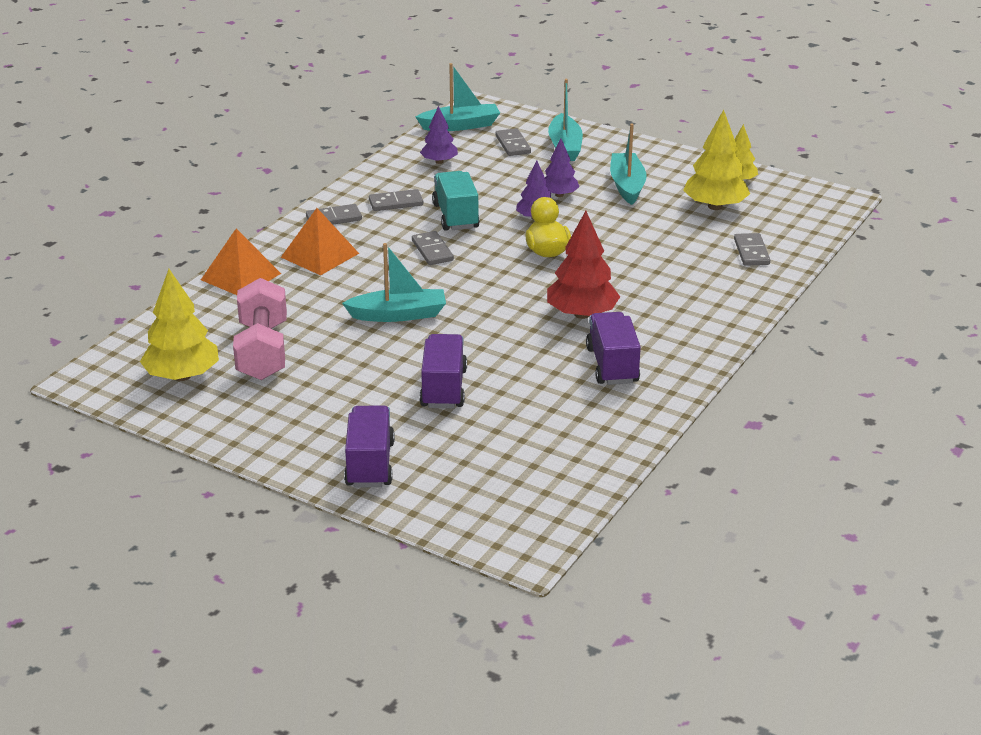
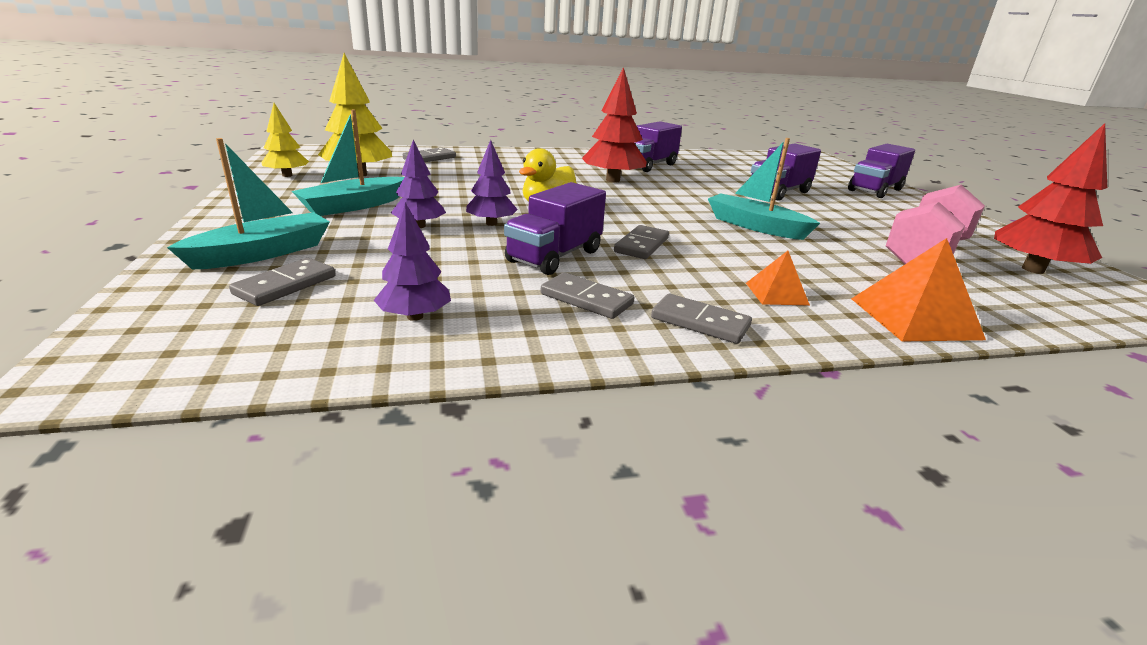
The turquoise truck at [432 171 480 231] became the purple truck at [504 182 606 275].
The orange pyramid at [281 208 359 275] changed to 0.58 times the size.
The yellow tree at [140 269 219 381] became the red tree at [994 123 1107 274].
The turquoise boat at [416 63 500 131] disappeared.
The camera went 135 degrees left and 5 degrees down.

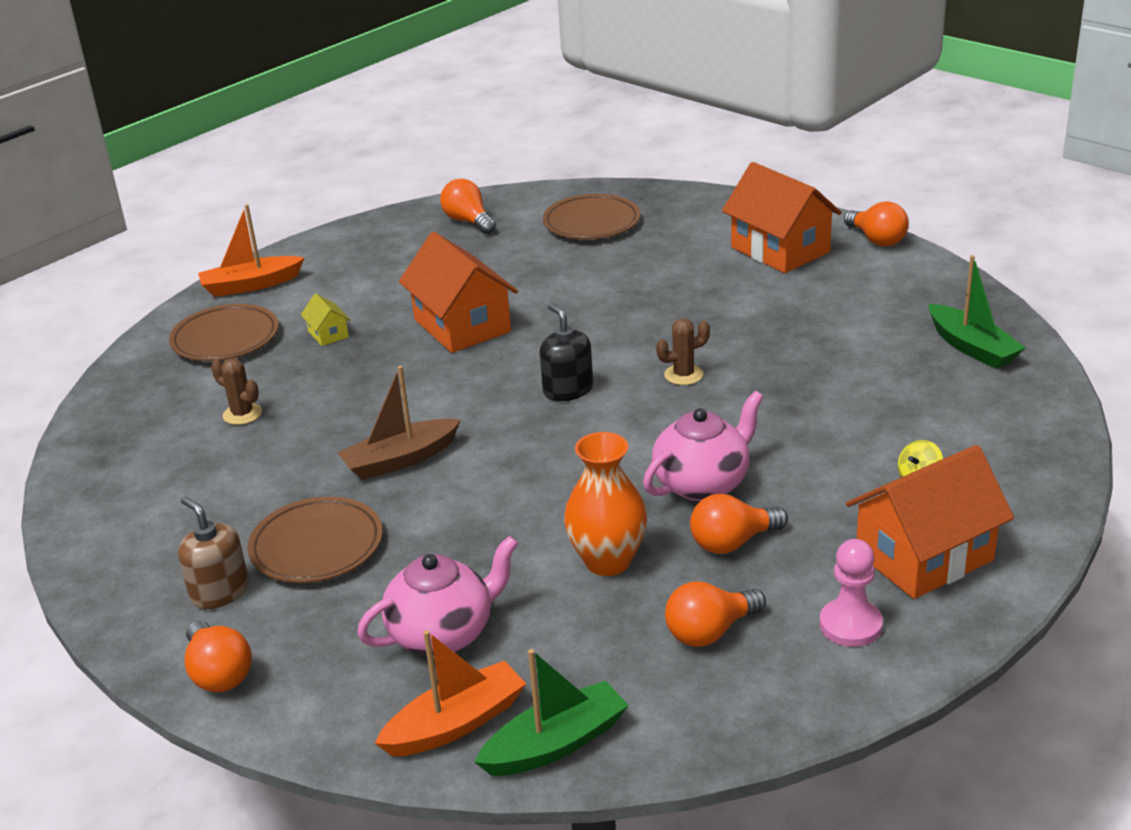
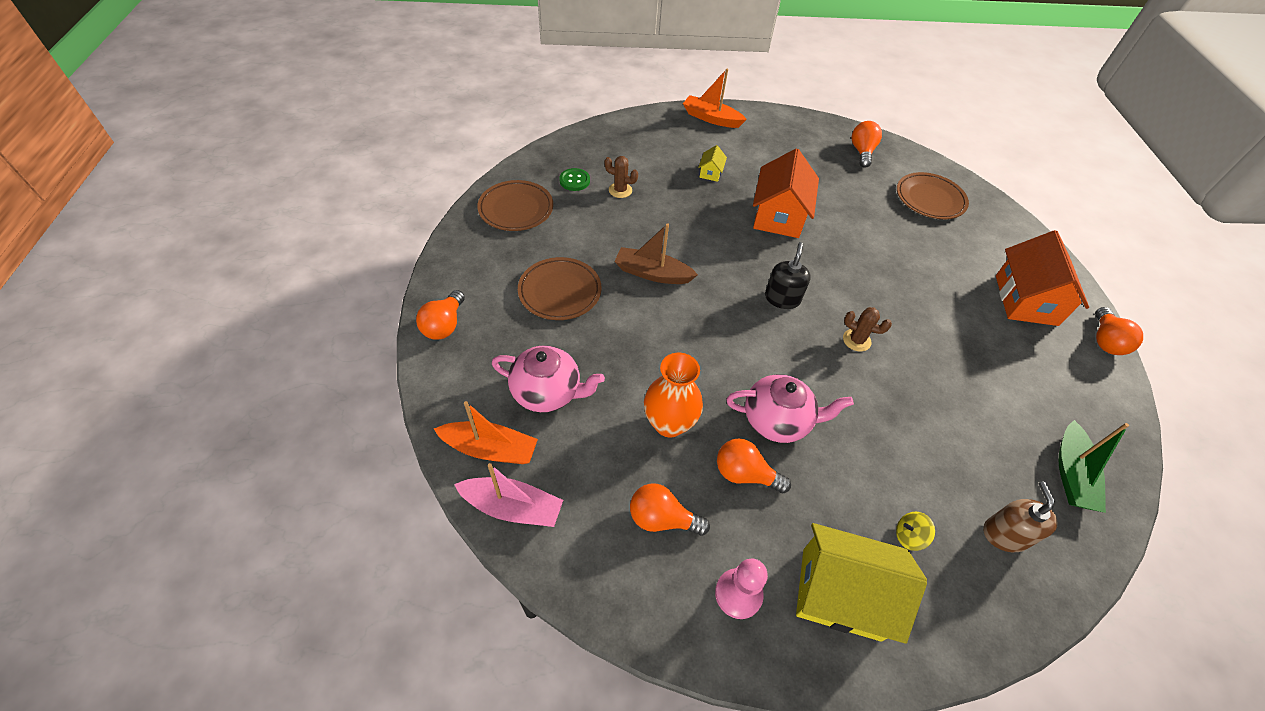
The green boat at [474 649 629 776] became the pink boat at [454 463 563 527].
The brown plate moved from [169 304 279 361] to [477 180 553 231].
The green button at [559 168 590 191] appeared.
The brown cactus at [211 358 262 425] turned 60 degrees counterclockwise.
The orange house at [846 445 1014 599] became the yellow house at [796 523 927 644].
The brown soap dispenser moved from [178 496 249 609] to [983 481 1057 552].
The camera went 40 degrees right and 20 degrees up.

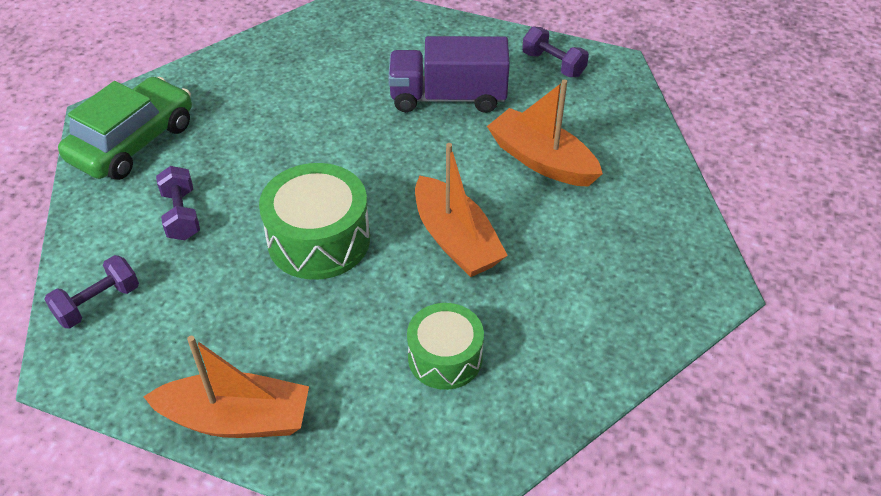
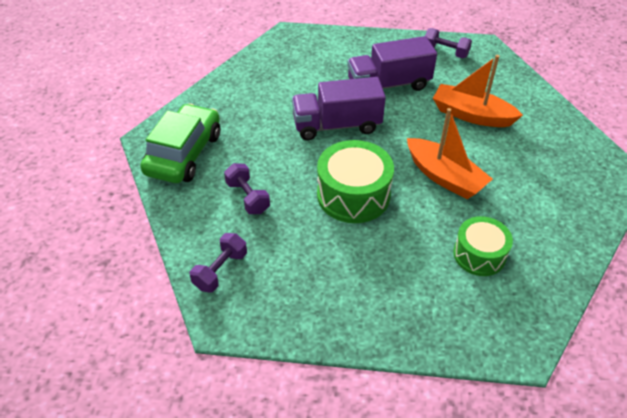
The purple truck at [292 77 386 140] appeared.
The orange boat at [143 336 309 438] disappeared.
The camera went 15 degrees left and 0 degrees up.

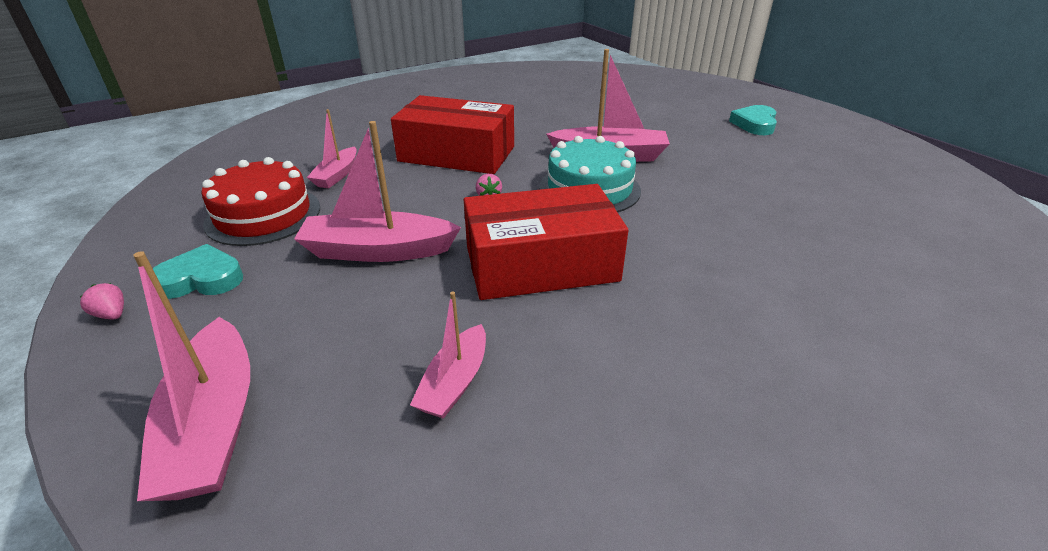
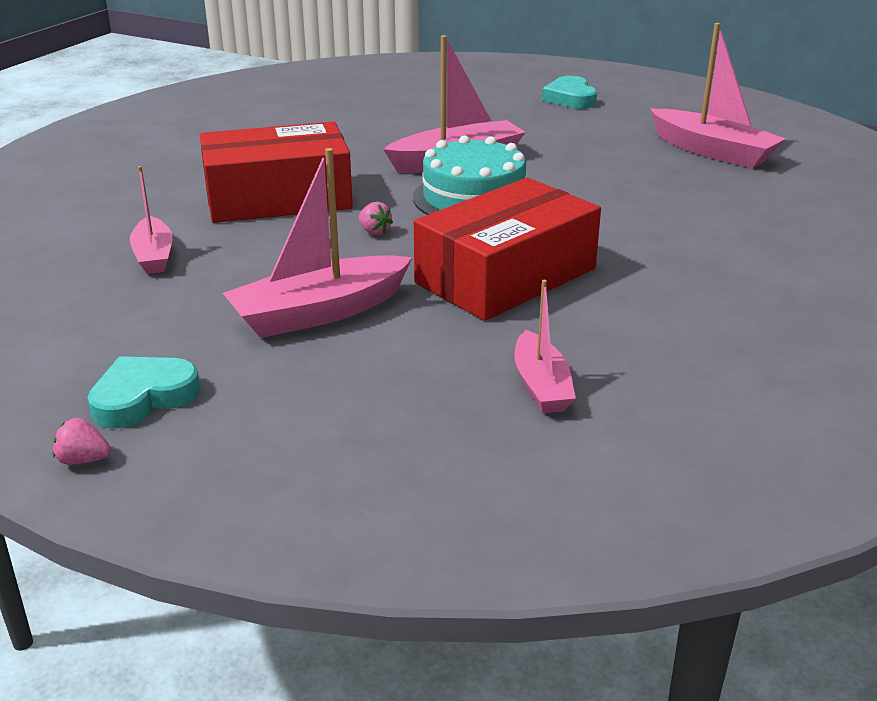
The pink boat moved from [133 251 250 501] to [650 23 786 168].
The red cake at [202 157 320 246] disappeared.
The camera went 30 degrees left and 5 degrees down.

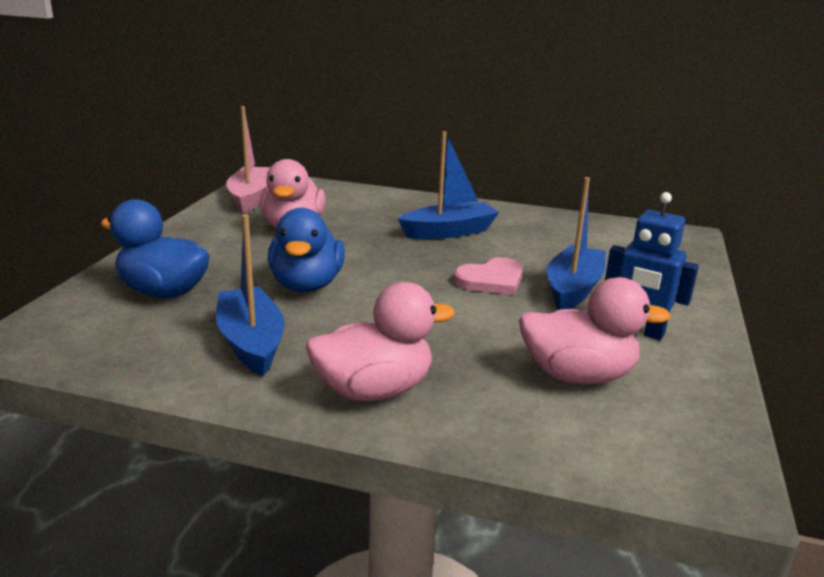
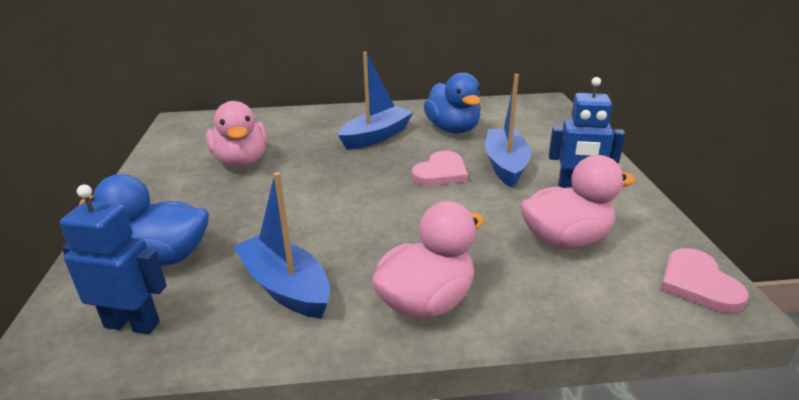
The blue robot at [60 185 167 334] appeared.
The blue duck moved from [268 208 345 292] to [424 72 481 134].
The pink heart at [660 248 749 313] appeared.
The pink boat at [226 106 270 213] disappeared.
The camera went 20 degrees left and 5 degrees up.

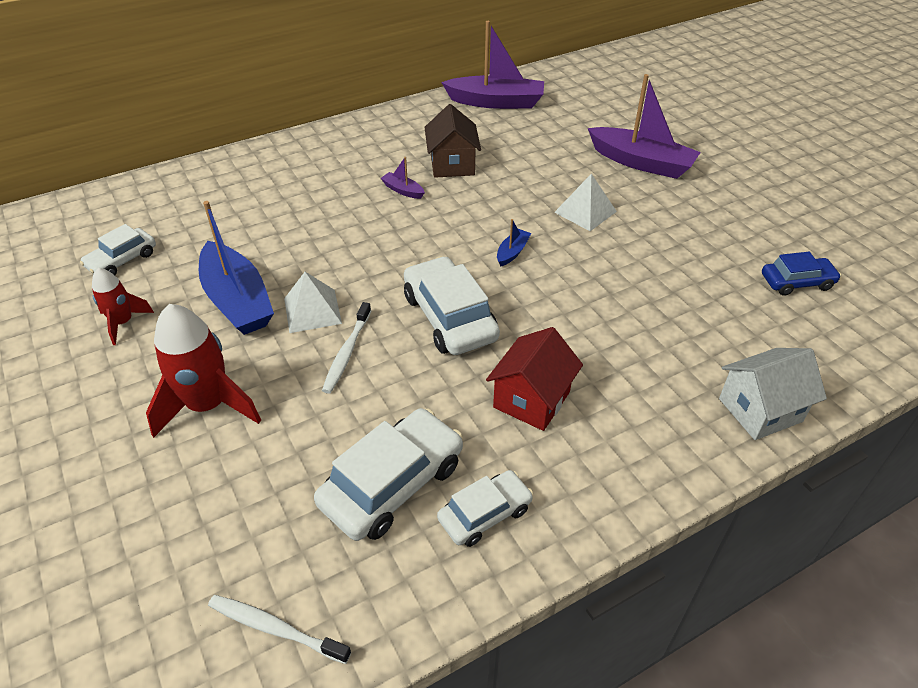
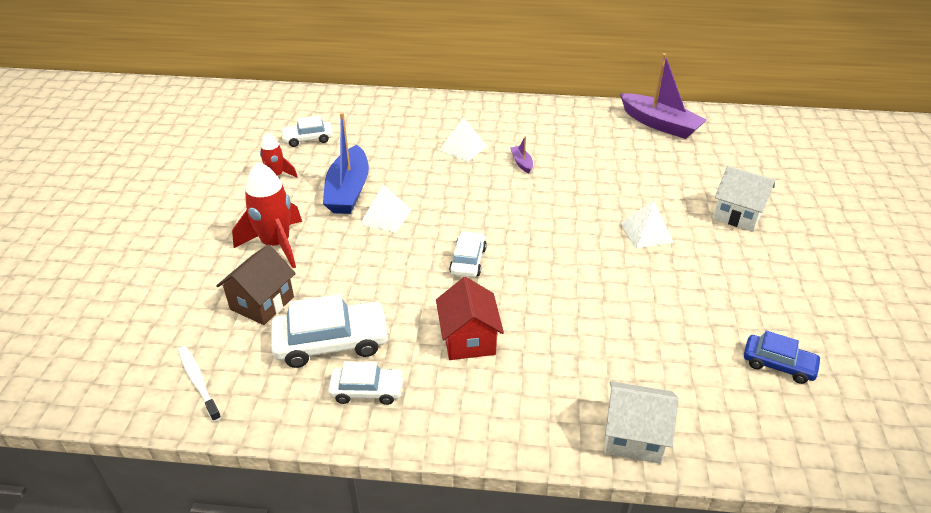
The brown house moved from [424 104 481 178] to [216 244 296 325].
The red house at [486 327 583 431] turned 75 degrees counterclockwise.
The white pyramid at [439 117 487 162] appeared.
The white car at [404 256 500 355] changed to 0.60 times the size.
The purple boat at [588 74 701 179] was replaced by the white house at [713 166 775 232].
The white toothbrush at [322 302 371 394] disappeared.
The blue boat at [497 219 531 266] disappeared.
The camera went 35 degrees right and 5 degrees down.

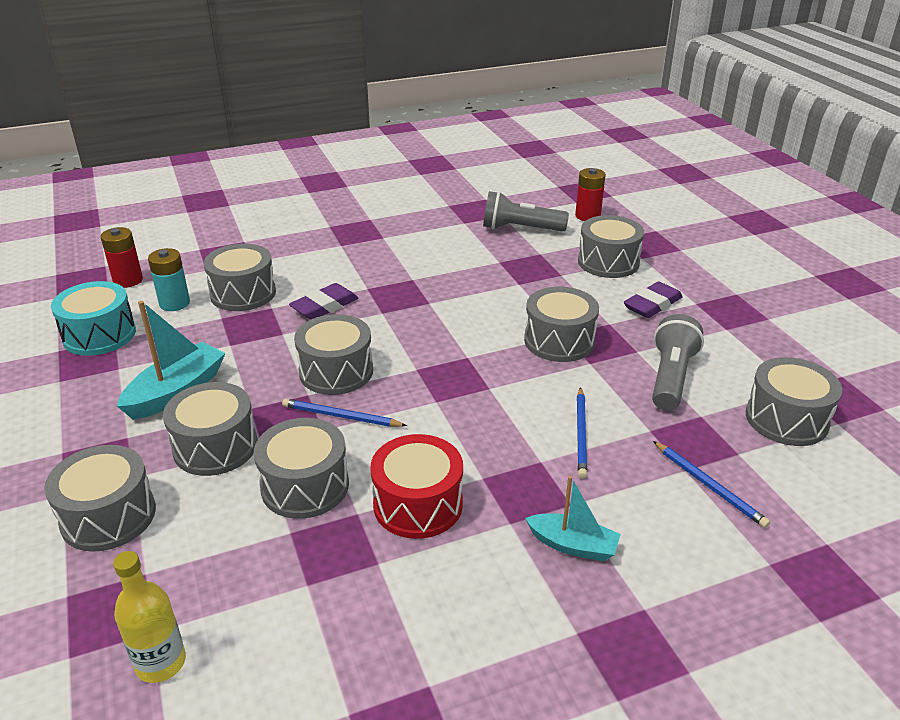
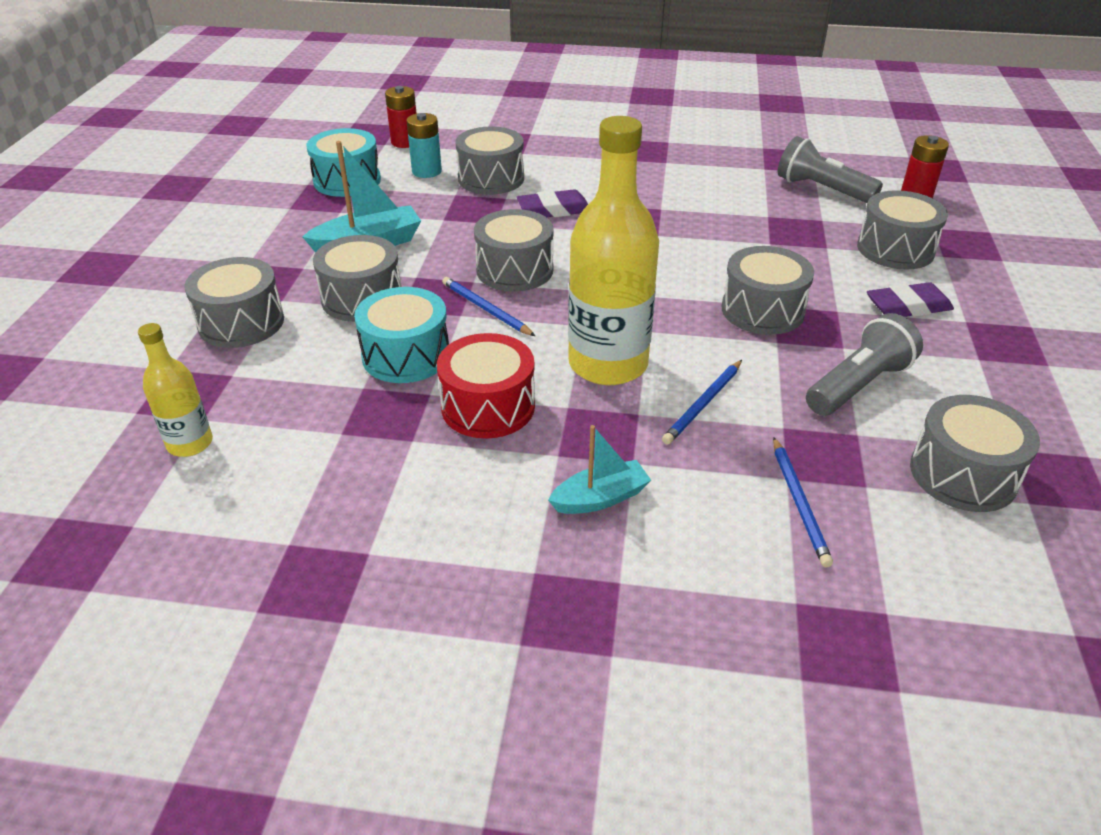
The grey drum at [254 418 349 519] became the turquoise drum at [354 287 449 383].
The turquoise boat at [525 476 621 561] turned 75 degrees counterclockwise.
The yellow bottle at [568 116 659 385] appeared.
The camera went 30 degrees right and 5 degrees up.

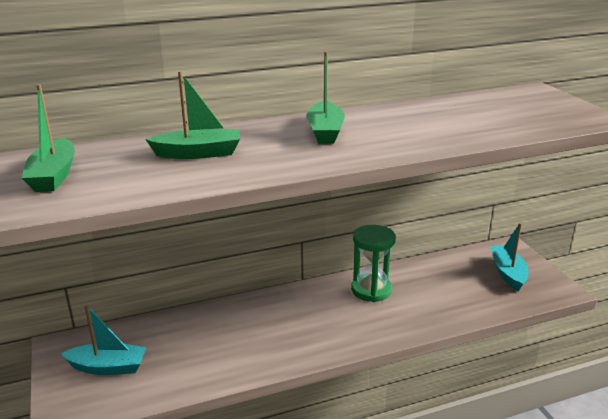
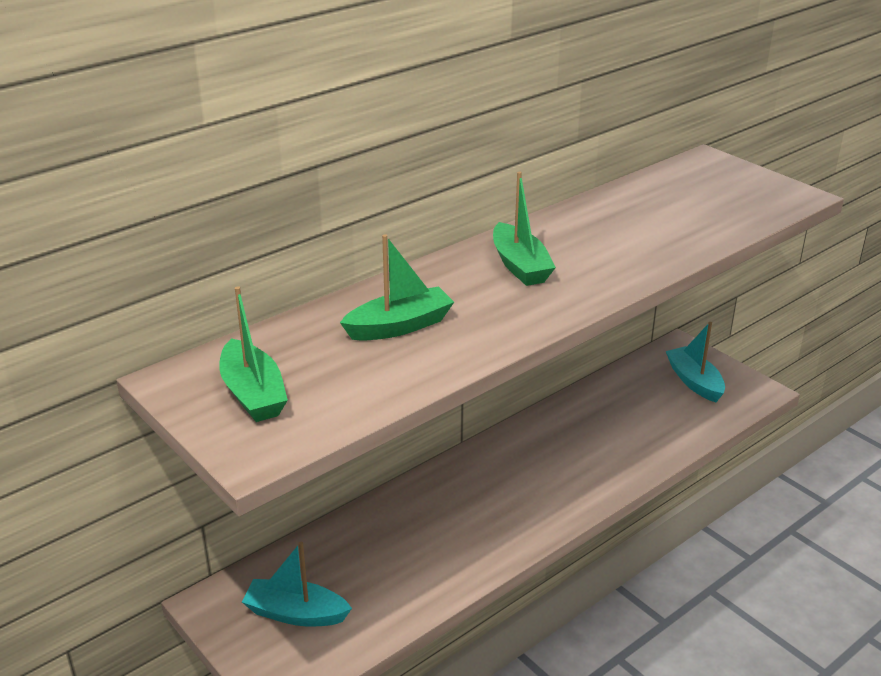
The turquoise boat at [61 305 147 375] turned 150 degrees counterclockwise.
The green hourglass at [351 225 396 302] disappeared.
The camera went 20 degrees left and 5 degrees up.

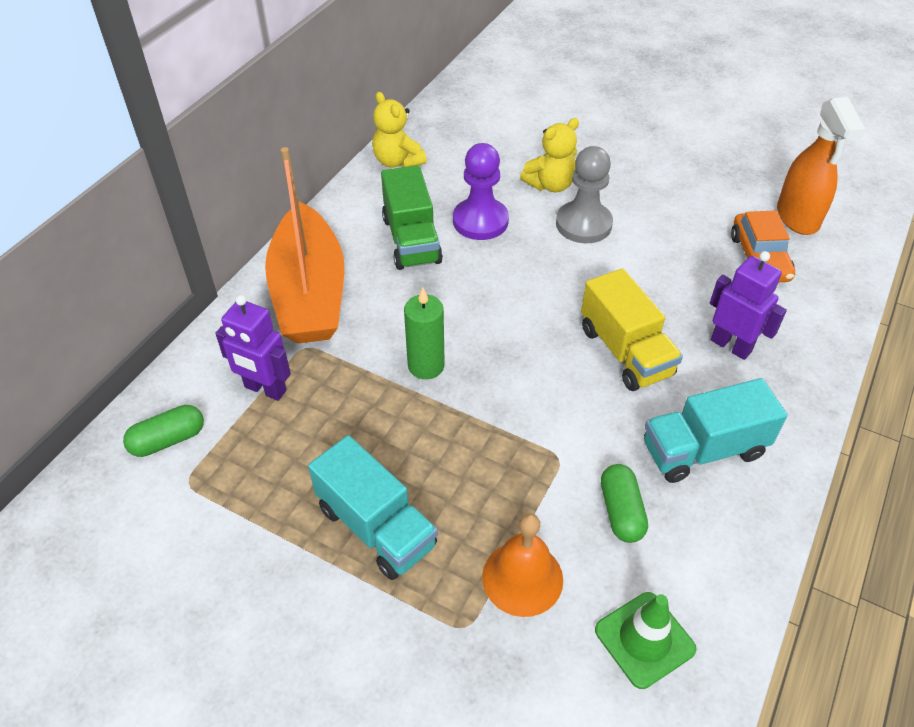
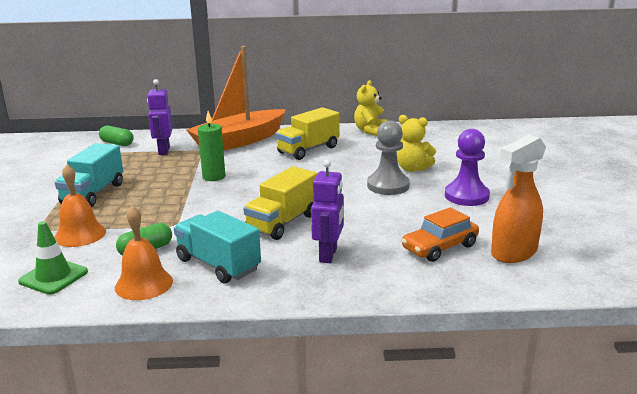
The orange bell at [115 206 173 300] appeared.
The green truck at [381 165 443 270] became the yellow truck at [276 107 340 160].
The purple pawn moved from [453 143 509 240] to [445 129 490 206].
The camera went 60 degrees right and 25 degrees down.

